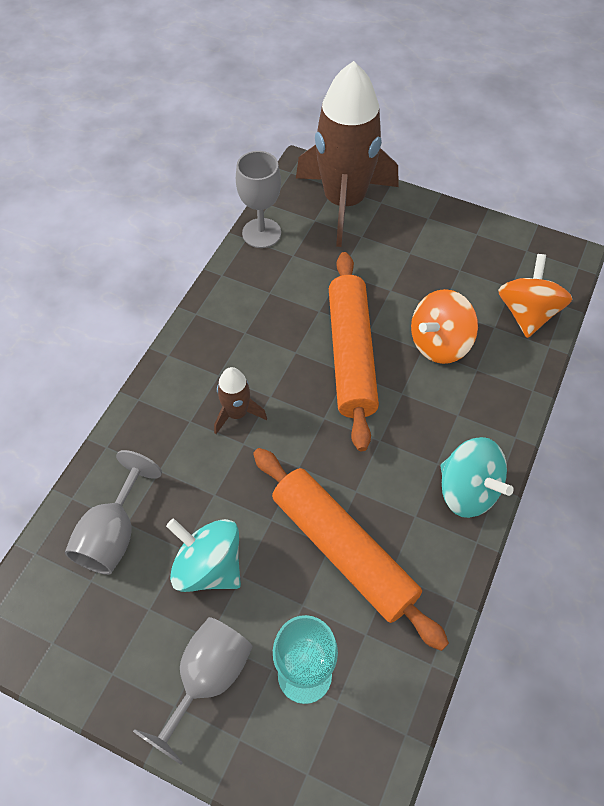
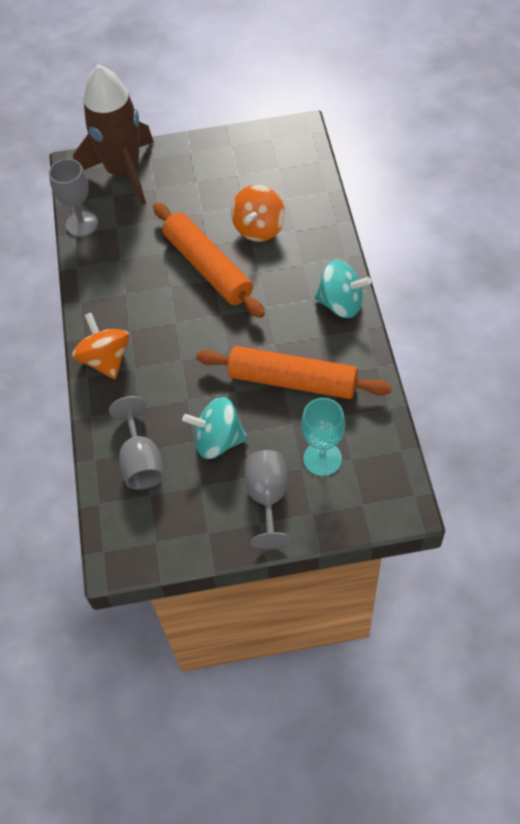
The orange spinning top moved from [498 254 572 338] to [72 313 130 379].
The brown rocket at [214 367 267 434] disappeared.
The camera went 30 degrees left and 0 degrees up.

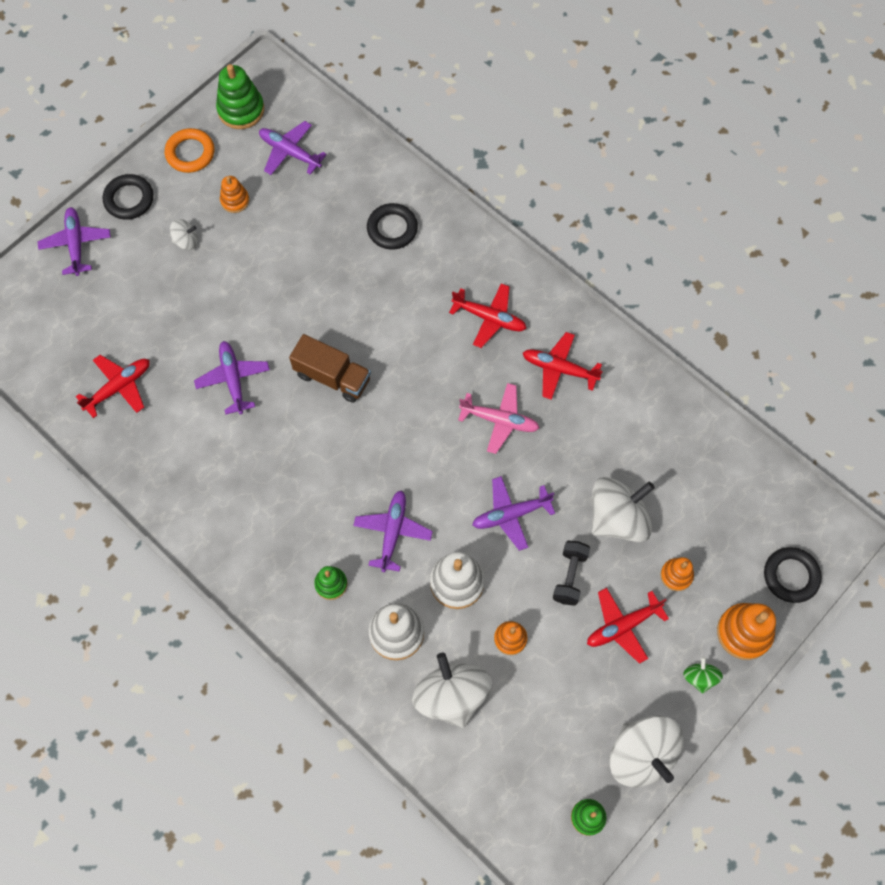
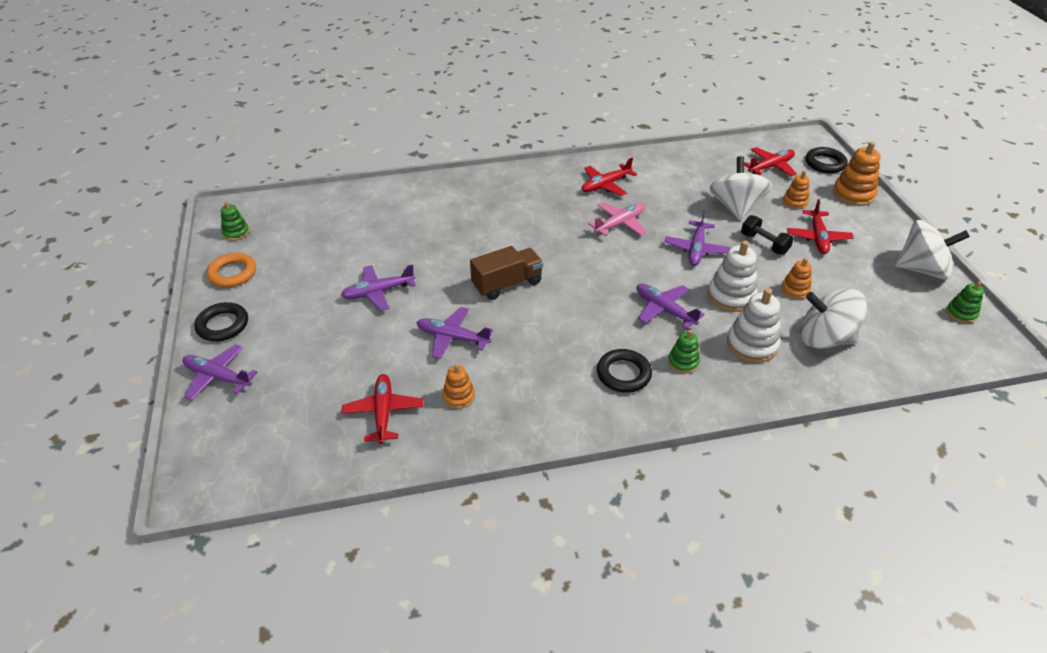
The green stacking toy at [216 64 264 129] changed to 0.60 times the size.
The purple plane moved from [259 121 327 175] to [341 264 416 311].
The orange stacking toy moved from [220 176 249 213] to [442 364 475 409].
The black ring moved from [367 203 418 249] to [597 349 652 393].
The red plane moved from [449 283 527 348] to [744 147 797 177].
The white spinning top at [170 219 198 250] disappeared.
The green spinning top at [683 657 723 694] disappeared.
The camera went 55 degrees left and 25 degrees down.

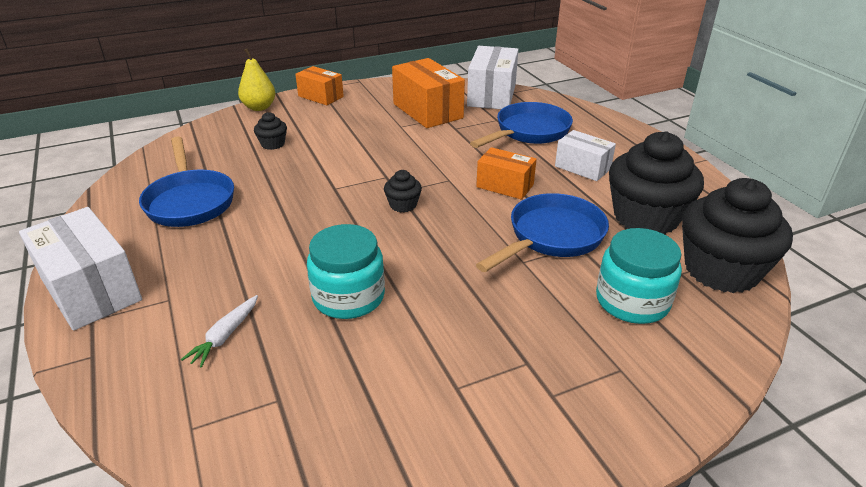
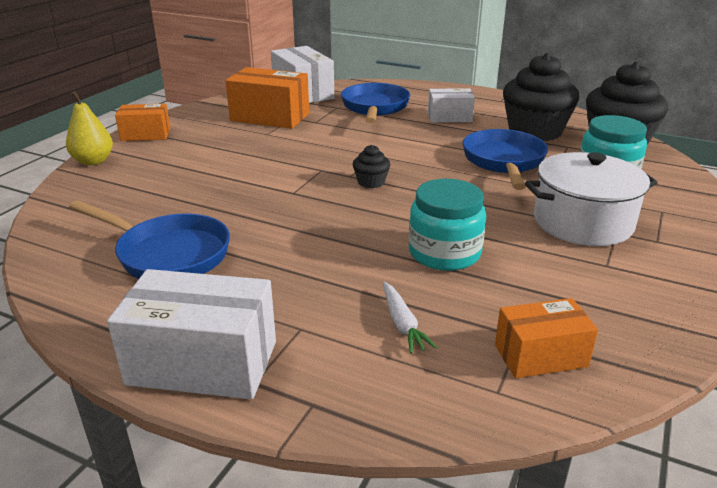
The orange box moved from [476 147 537 200] to [495 298 598 378].
The white pot at [525 152 658 246] appeared.
The black cupcake at [254 112 287 150] disappeared.
The camera went 40 degrees left and 5 degrees down.

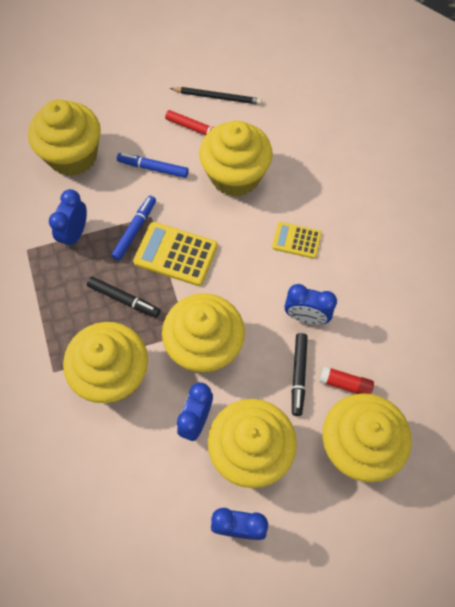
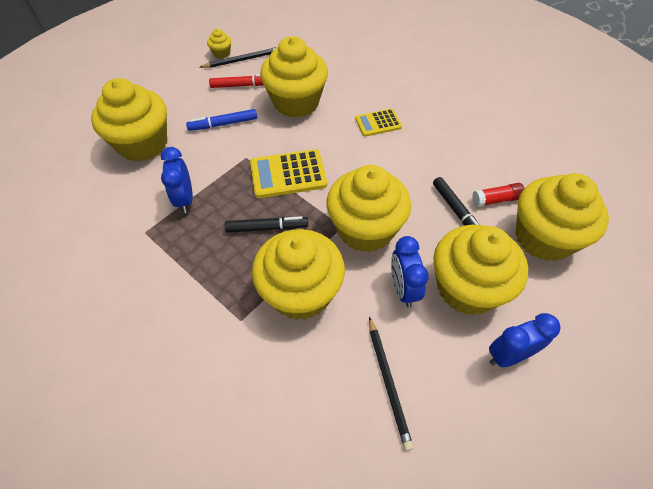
The yellow cupcake at [207 29 231 59] appeared.
The black pencil at [369 317 413 451] appeared.
The blue marker at [111 196 156 260] disappeared.
The blue clock at [285 284 337 325] disappeared.
The camera went 30 degrees left and 10 degrees down.

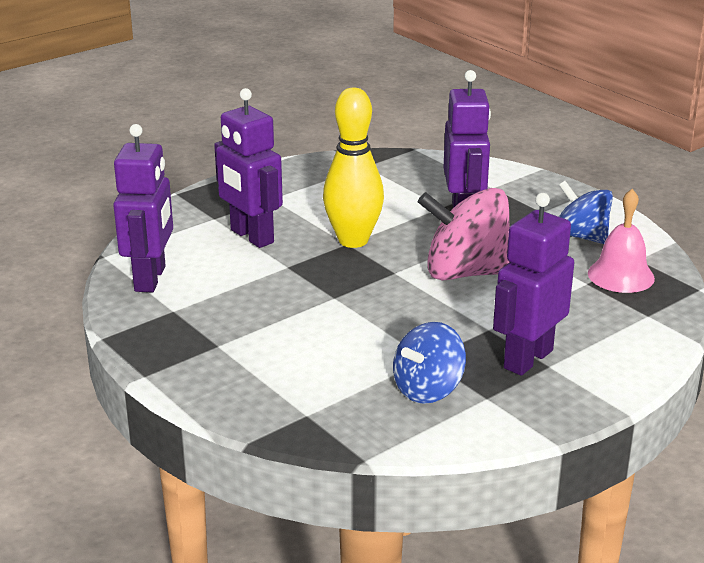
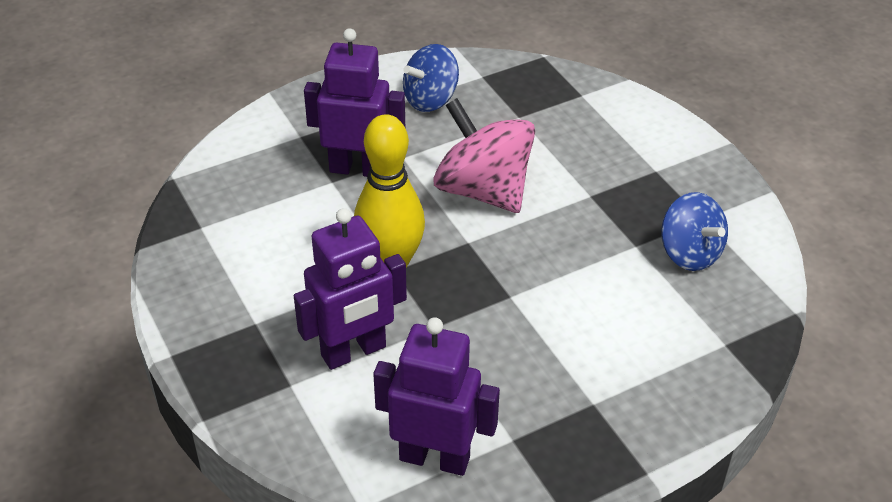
The pink spinning top at [418 188 510 281] turned 120 degrees clockwise.
The purple robot at [493 193 574 376] disappeared.
The pink bell at [588 189 655 293] disappeared.
The camera went 80 degrees left and 15 degrees up.

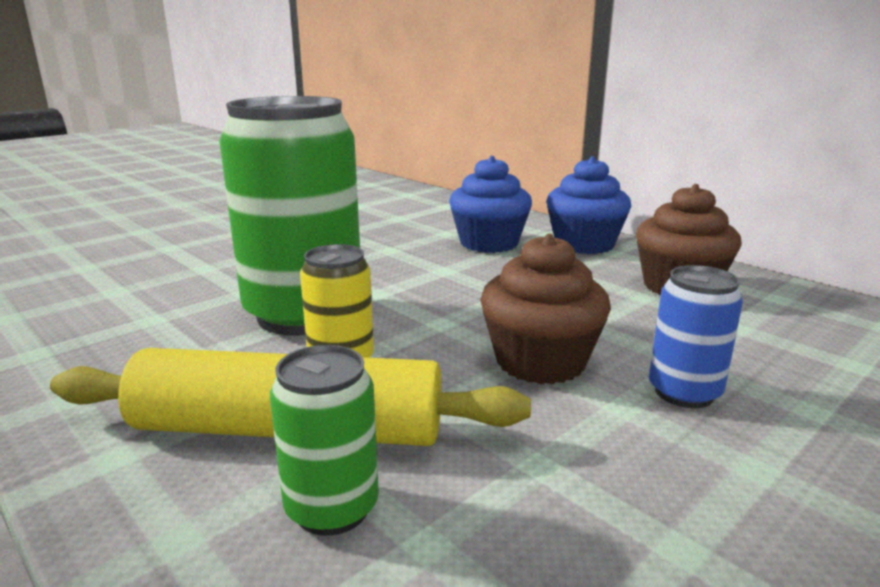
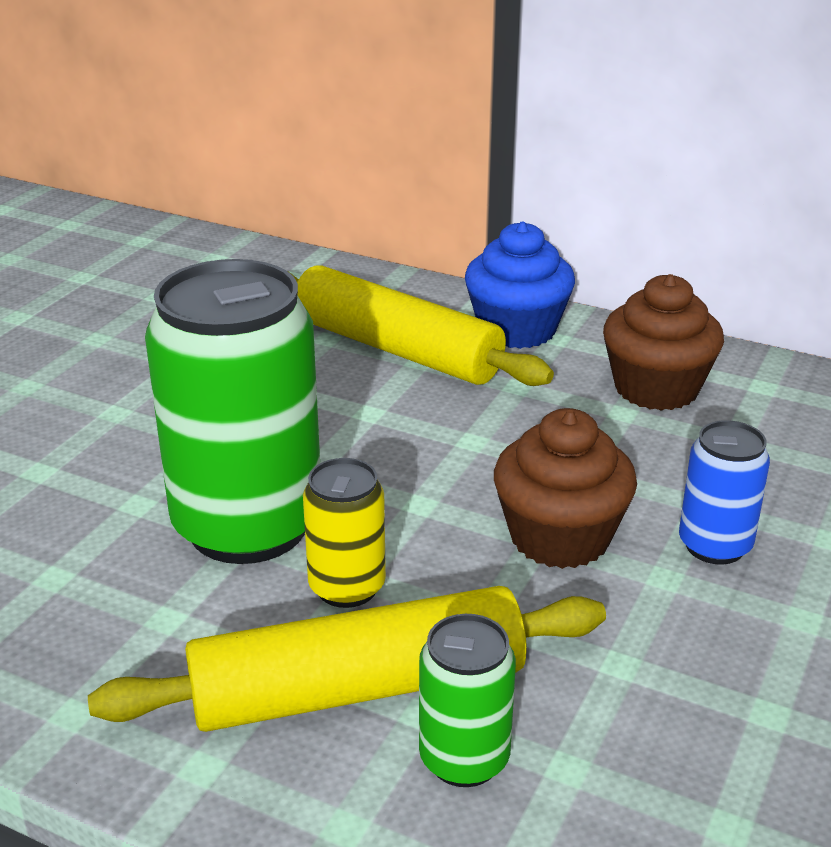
The blue cupcake at [449 156 532 253] was replaced by the yellow rolling pin at [289 265 554 386].
The camera went 20 degrees left and 10 degrees up.

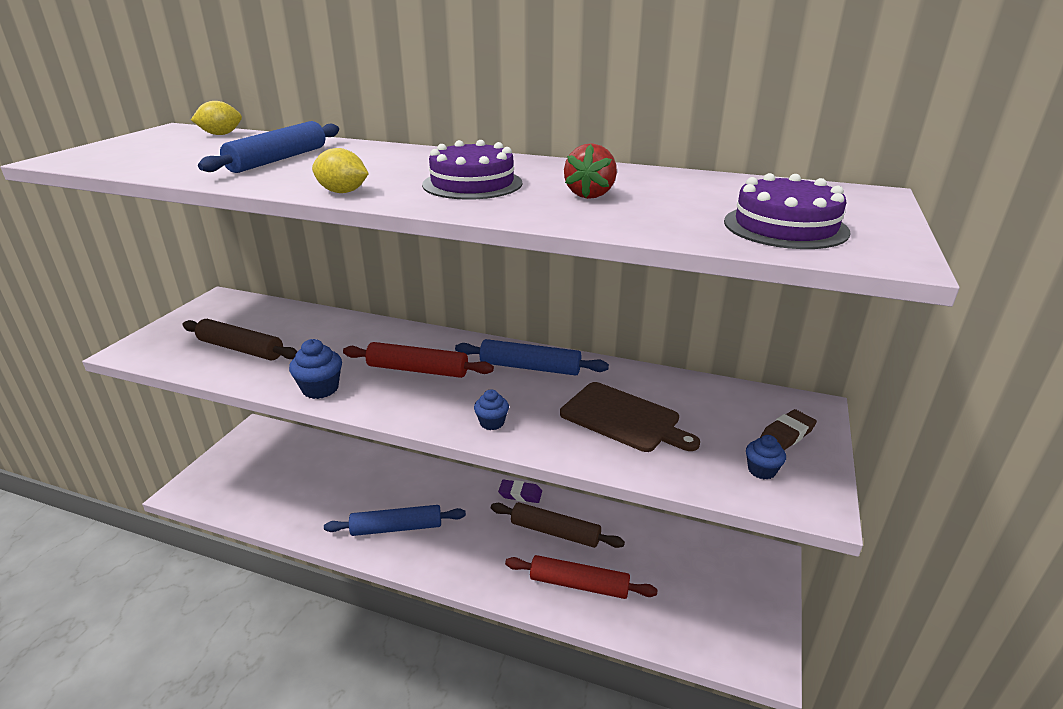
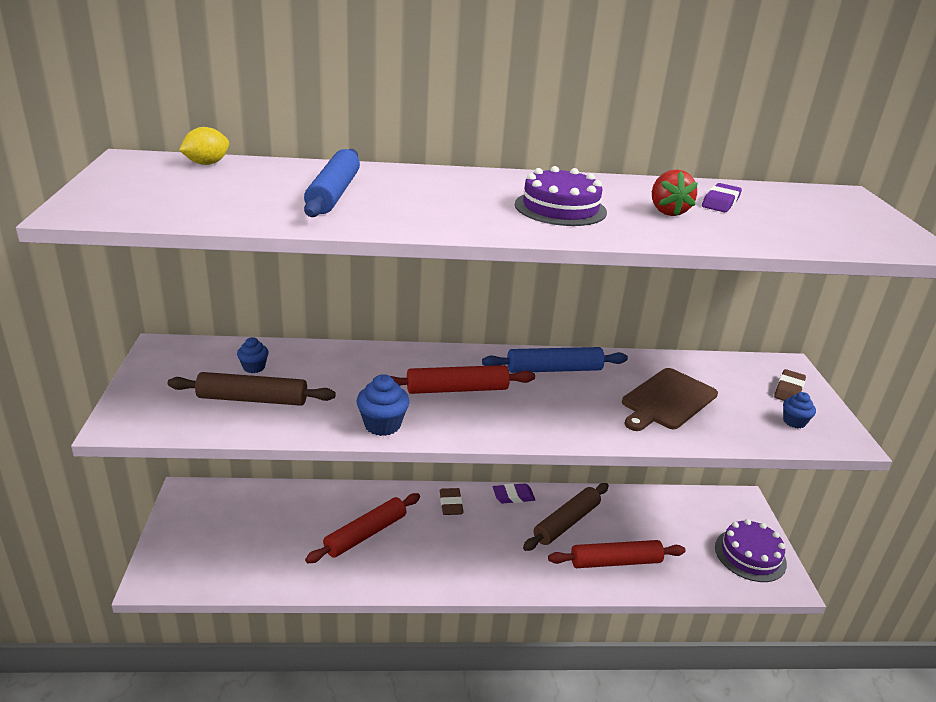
The blue cupcake moved from [474 389 509 430] to [237 337 269 373].
The red rolling pin at [305 493 420 563] appeared.
The brown eraser at [440 488 464 515] appeared.
The brown rolling pin at [491 502 625 548] turned 45 degrees counterclockwise.
The brown cutting board at [560 382 700 452] turned 120 degrees clockwise.
The purple eraser at [702 183 742 212] appeared.
The purple cake moved from [724 173 850 249] to [715 519 787 582].
The yellow lemon at [312 148 369 193] disappeared.
The blue rolling pin at [324 505 466 536] disappeared.
The camera went 25 degrees left and 0 degrees up.

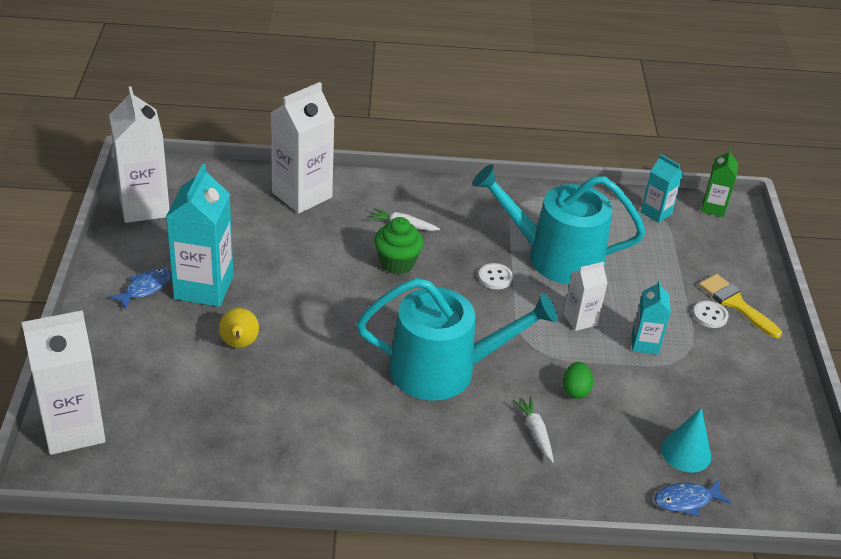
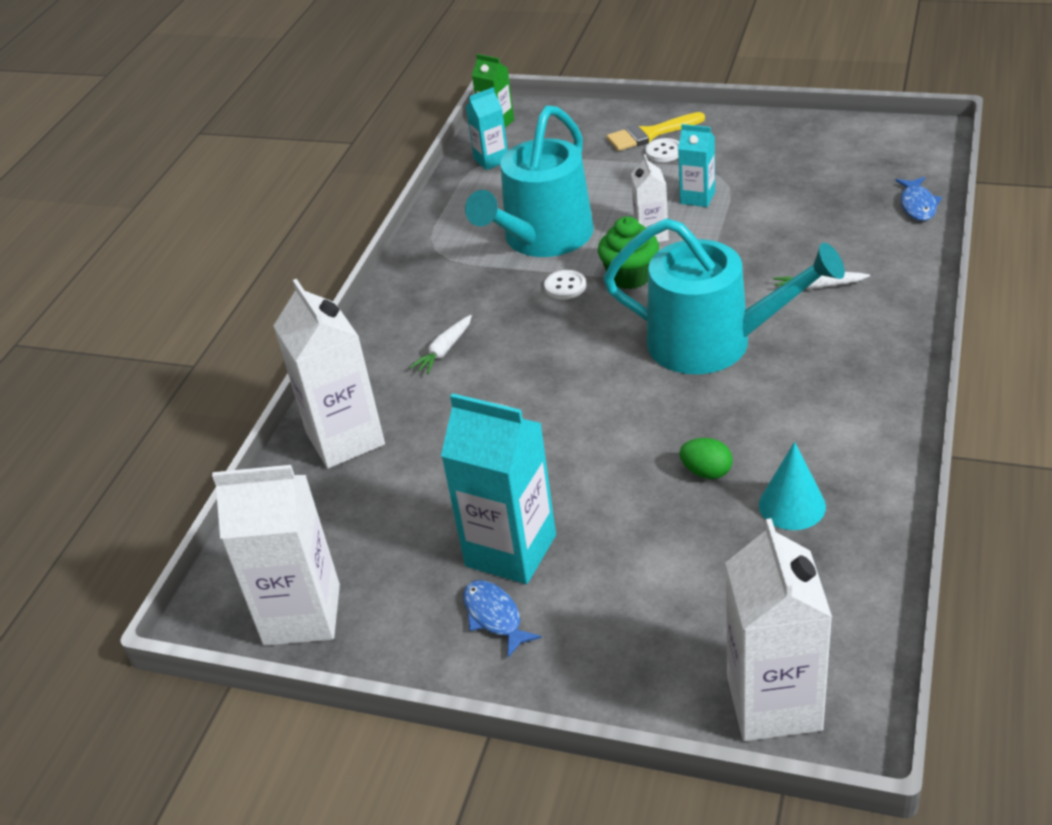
The green cupcake moved from [374 217 424 274] to [598 216 659 289].
The turquoise watering can at [356 278 558 401] turned 90 degrees clockwise.
The green egg moved from [563 362 593 399] to [679 438 733 479].
The turquoise cone moved from [661 408 711 473] to [759 442 826 530].
The yellow pear at [219 308 259 348] disappeared.
The camera went 65 degrees left and 0 degrees up.

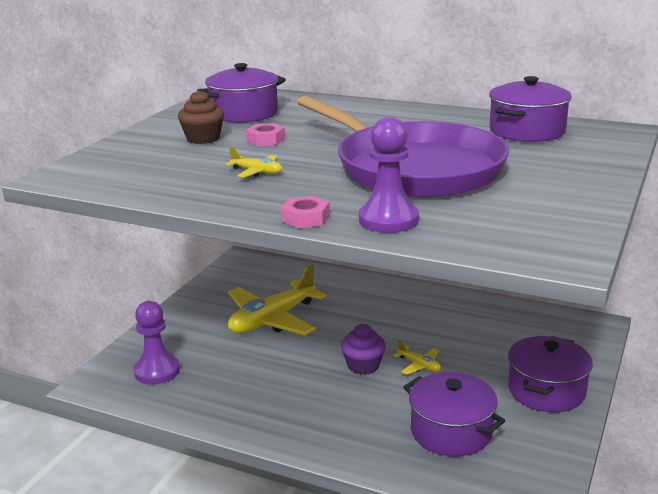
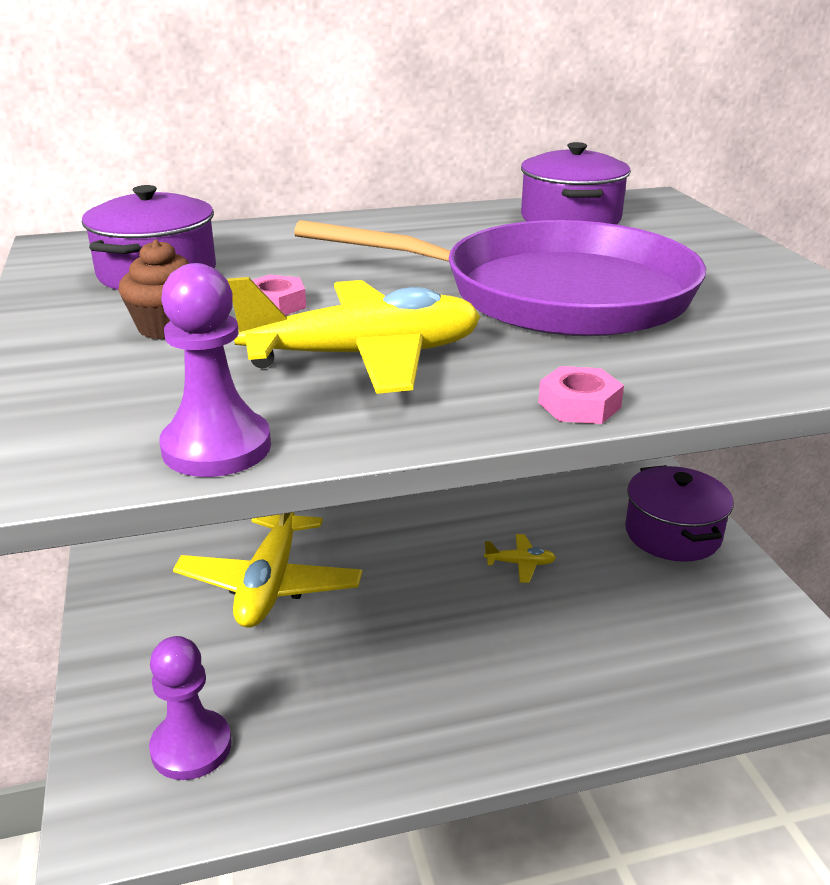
The purple pawn moved from [359 117 419 233] to [159 263 271 477].
The yellow plane at [226 147 282 177] changed to 2.36 times the size.
The purple cupcake at [341 324 386 375] disappeared.
The purple pot at [403 372 505 457] disappeared.
The camera went 40 degrees left and 5 degrees up.

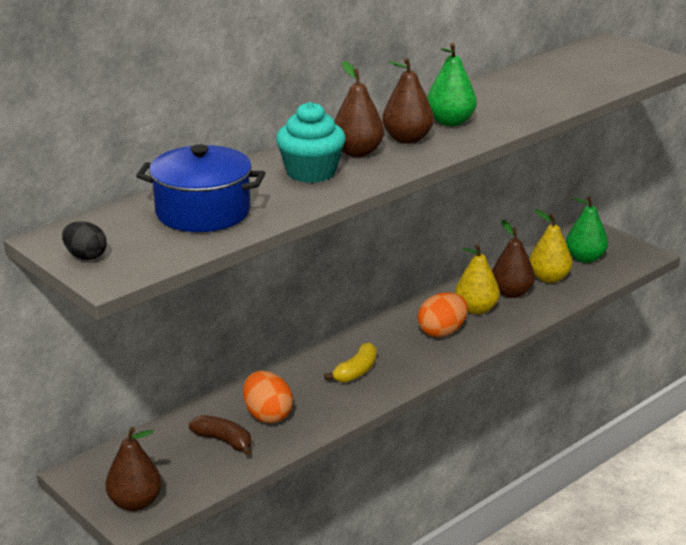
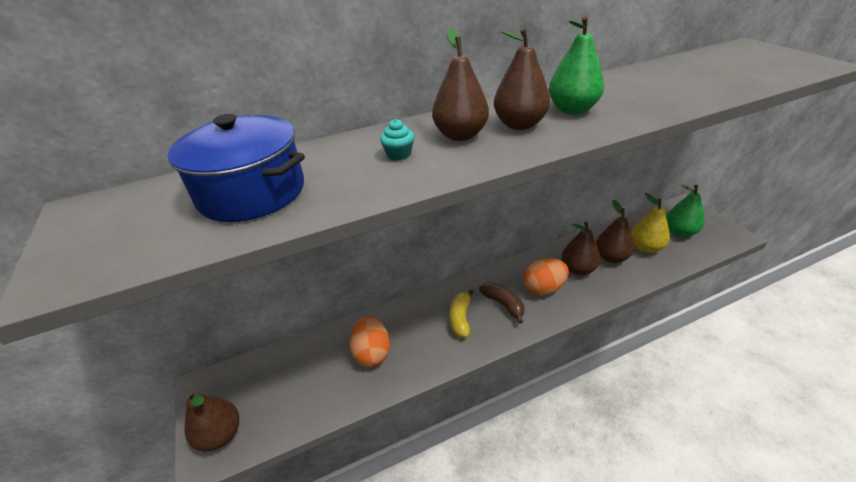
The turquoise cupcake at [276 102 346 183] changed to 0.46 times the size.
The yellow banana at [324 342 377 383] turned 135 degrees clockwise.
The brown banana moved from [189 415 251 456] to [479 282 524 324].
The yellow pear at [455 244 500 315] became the brown pear at [562 221 600 276].
The black egg at [62 221 107 260] disappeared.
The camera went 20 degrees right and 10 degrees up.

